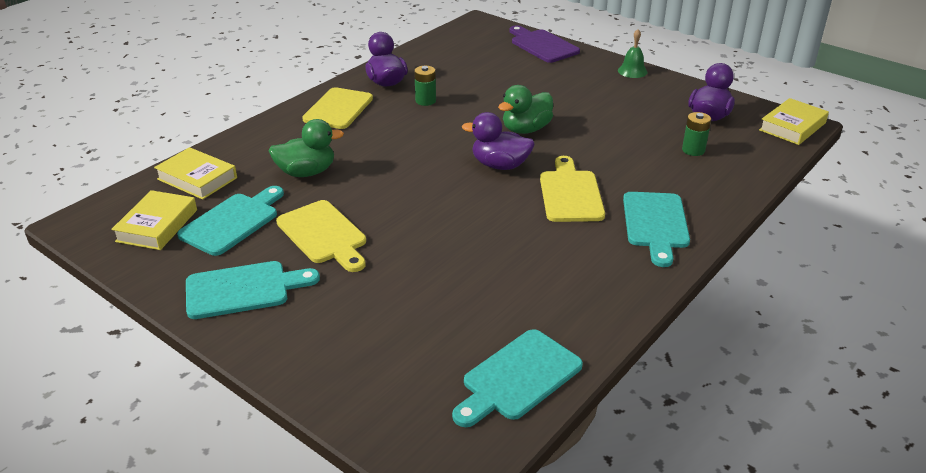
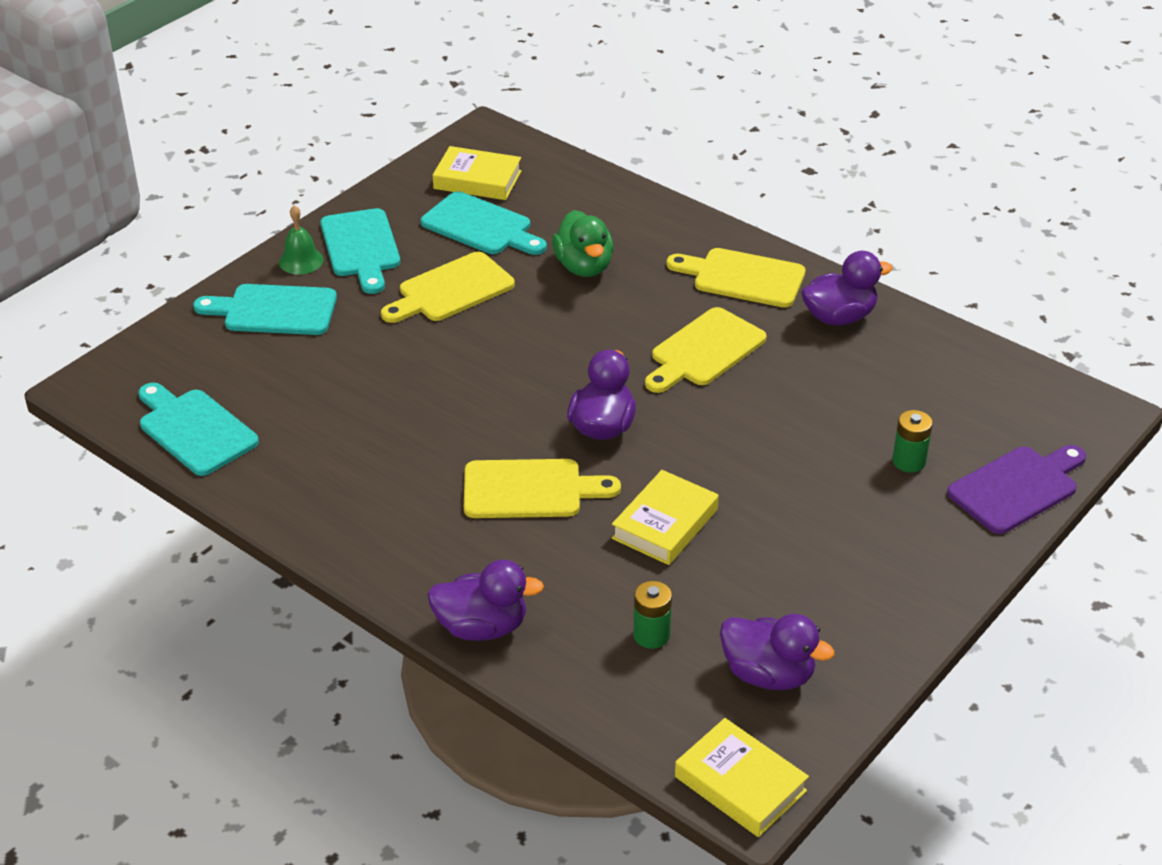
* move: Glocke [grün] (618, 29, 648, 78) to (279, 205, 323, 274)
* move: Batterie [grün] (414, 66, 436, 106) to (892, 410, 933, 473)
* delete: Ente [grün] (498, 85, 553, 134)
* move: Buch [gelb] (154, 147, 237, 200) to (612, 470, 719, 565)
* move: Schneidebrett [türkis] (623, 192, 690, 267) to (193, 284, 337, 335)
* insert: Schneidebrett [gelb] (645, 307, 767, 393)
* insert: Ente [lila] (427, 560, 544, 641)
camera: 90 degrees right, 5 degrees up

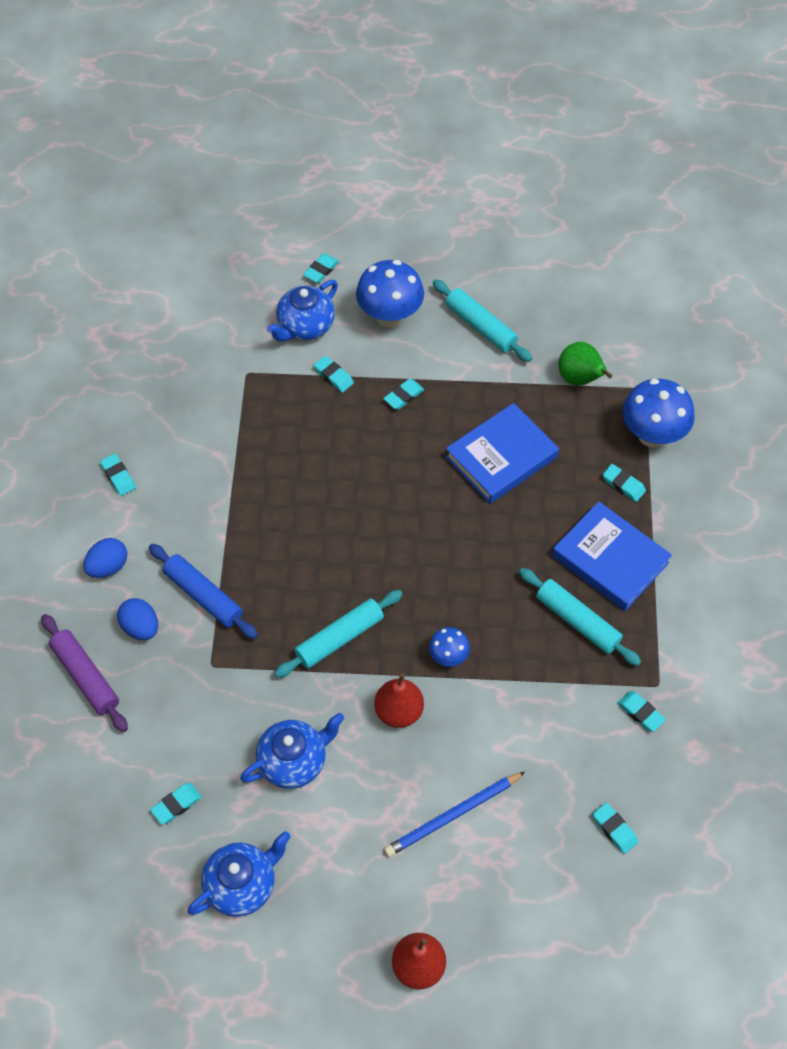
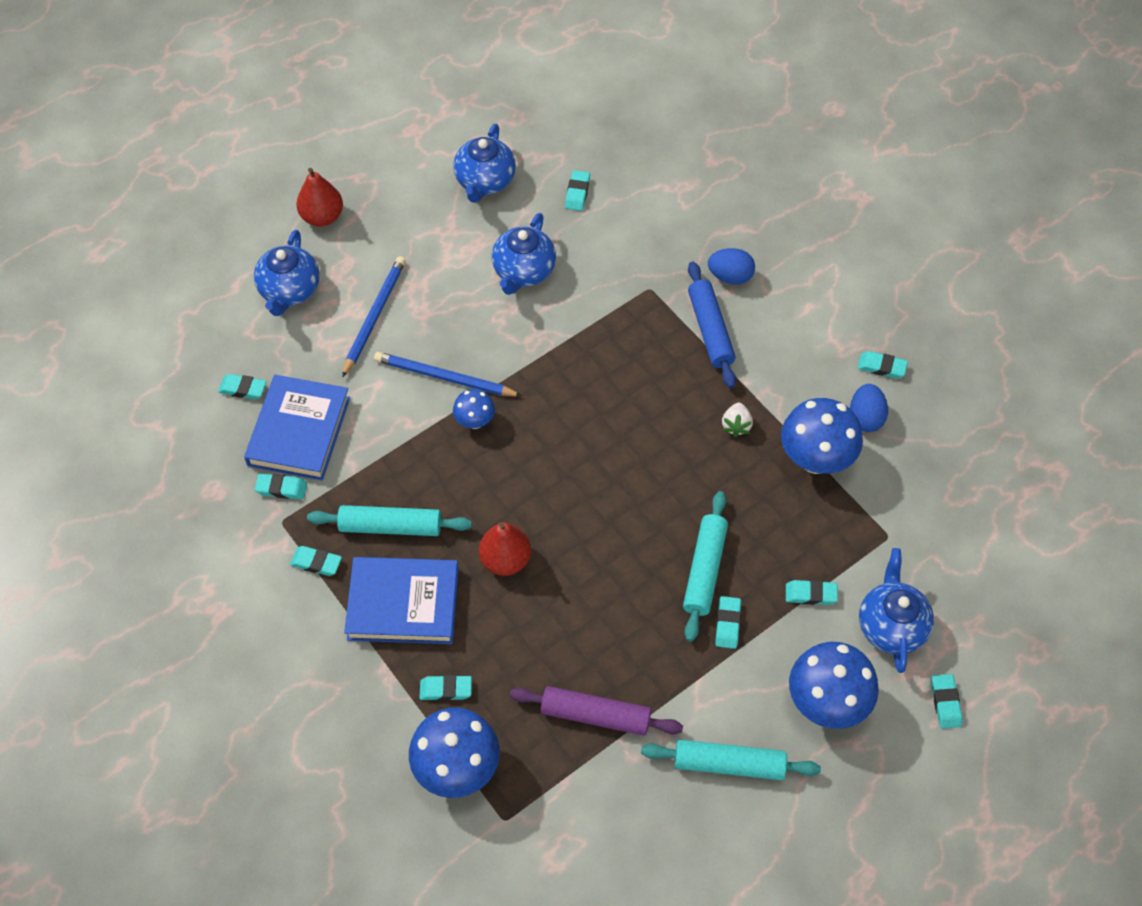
* delete: Birne [grün] (559, 342, 612, 386)
* move: Buch [blau] (446, 403, 559, 504) to (244, 375, 350, 480)
* move: Ei [blau] (83, 538, 127, 578) to (850, 384, 888, 432)
* rotate: Nudelholz [blau] (149, 544, 258, 639) = (688, 261, 736, 388) 75 degrees clockwise
* move: Nudelholz [türkis] (274, 590, 403, 678) to (683, 491, 728, 642)
* move: Nudelholz [lila] (41, 614, 128, 732) to (510, 686, 683, 736)
* move: Birne [rot] (374, 673, 424, 728) to (479, 522, 531, 576)
* insert: Teekanne [blau] (254, 230, 320, 316)
* insert: Bleistift [blau] (374, 352, 522, 396)
* insert: Pilz [blau] (781, 398, 863, 474)
* insert: Erdbeere [weiß] (722, 403, 753, 437)
* insert: Radiergummi [türkis] (290, 546, 342, 576)
camera: 140 degrees right, 0 degrees up

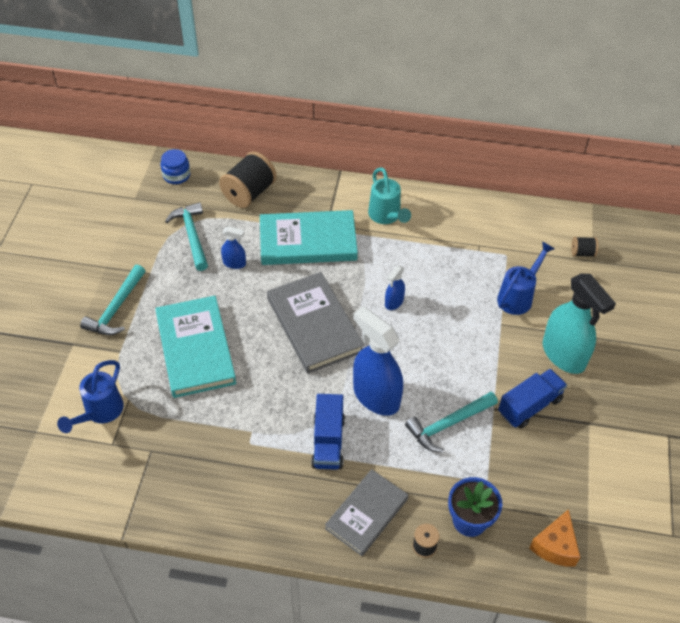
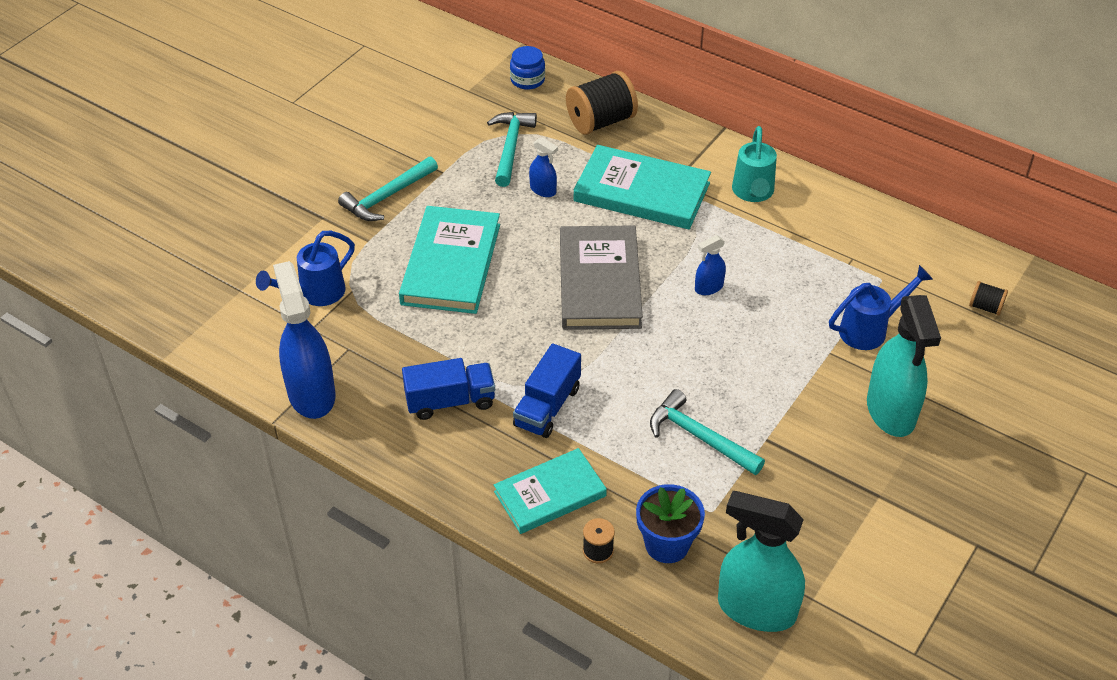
* move: Sprühflasche [blau] (353, 306, 403, 416) to (273, 261, 335, 419)
* move: Lastwagen [blau] (498, 369, 567, 428) to (402, 358, 495, 420)
* rotate: Hammer [türkis] (405, 392, 498, 452) = (650, 389, 765, 475) 45 degrees clockwise
* recolor: Buch [grau] (325, 469, 408, 556) to Buch [türkis] (494, 448, 607, 534)
* replace: Käse [orange] (529, 509, 580, 567) to Sprühflasche [türkis] (718, 491, 805, 632)
camera: 25 degrees right, 5 degrees down

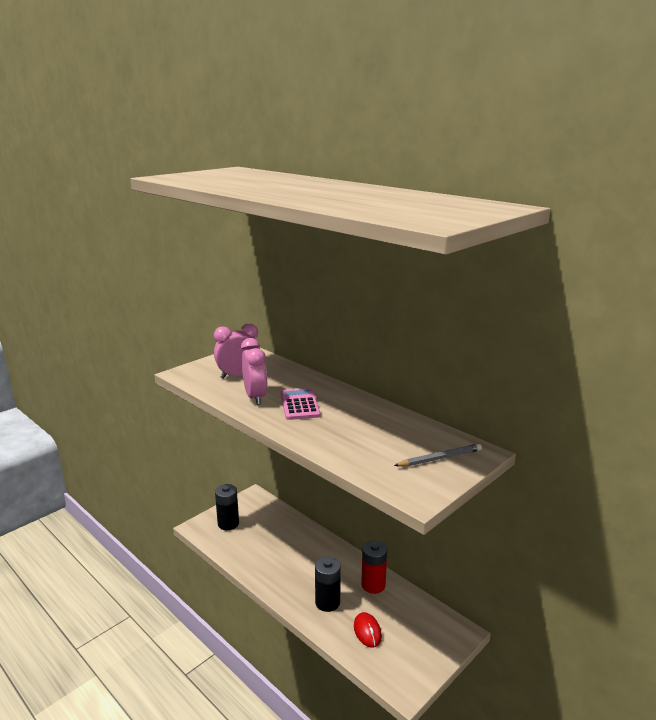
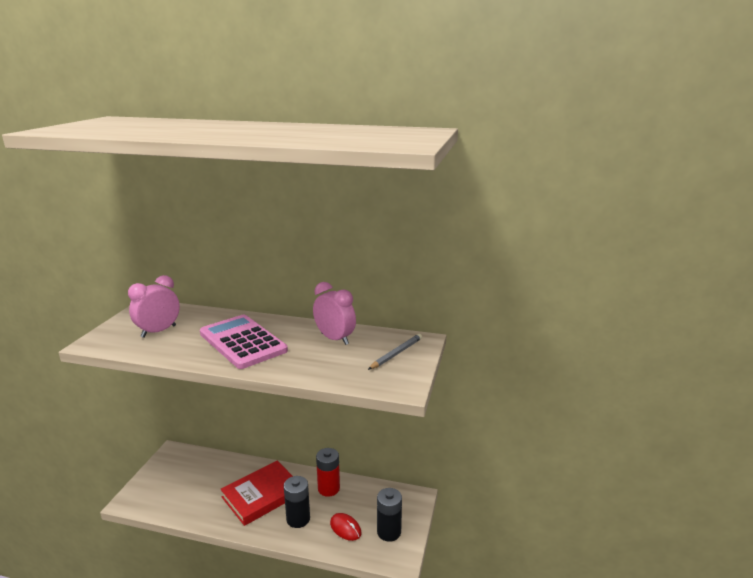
* move: Wecker [rosa] (241, 338, 267, 405) to (313, 282, 356, 345)
* resize: Taschenrechner [rosa] (281, 388, 320, 420) = (200, 315, 288, 369) x1.62
* move: Batterie [schwarz] (215, 484, 239, 530) to (377, 488, 402, 542)
* insert: Buch [rot] (220, 461, 293, 526)
camera: 30 degrees left, 0 degrees up

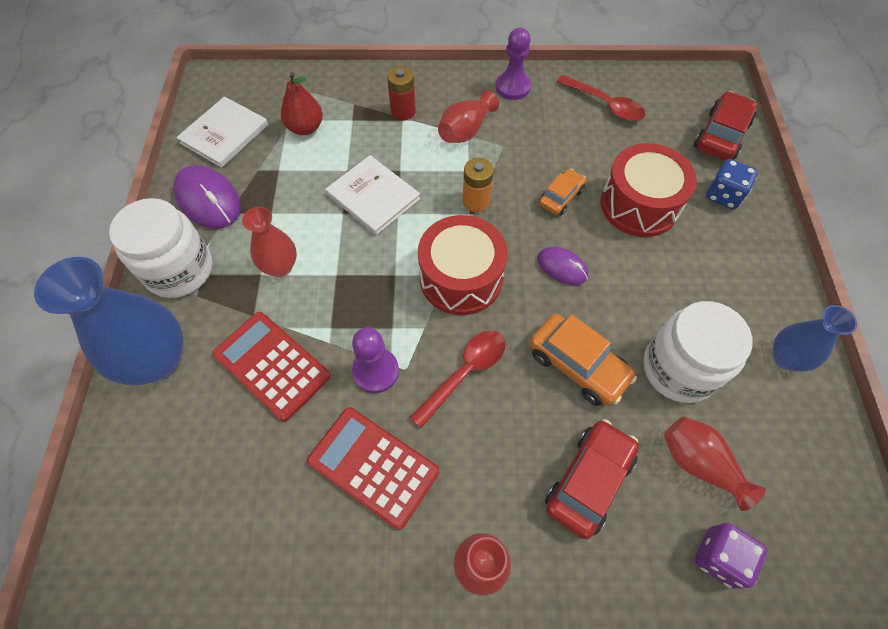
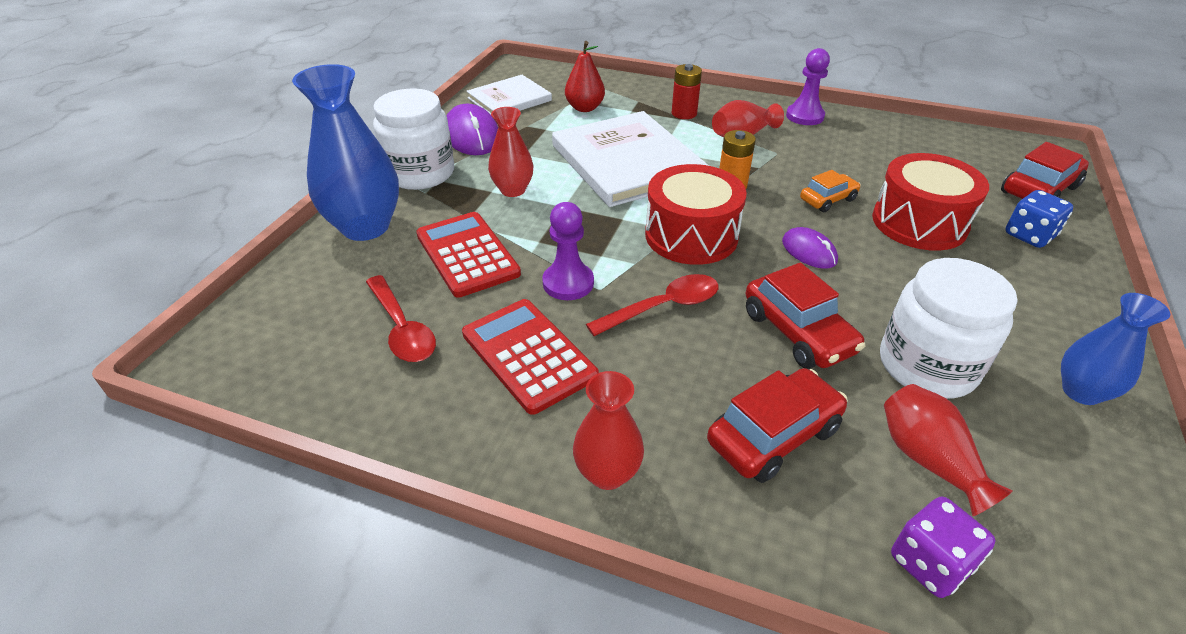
* move: Löffel [rot] (557, 75, 645, 121) to (366, 275, 436, 362)
* resize: Buch [weiß] (325, 155, 420, 235) = (552, 111, 709, 207) x1.69
* recolor: Auto [orange] (530, 314, 637, 406) to Auto [rot] (746, 263, 865, 369)
camera: 20 degrees right, 20 degrees down

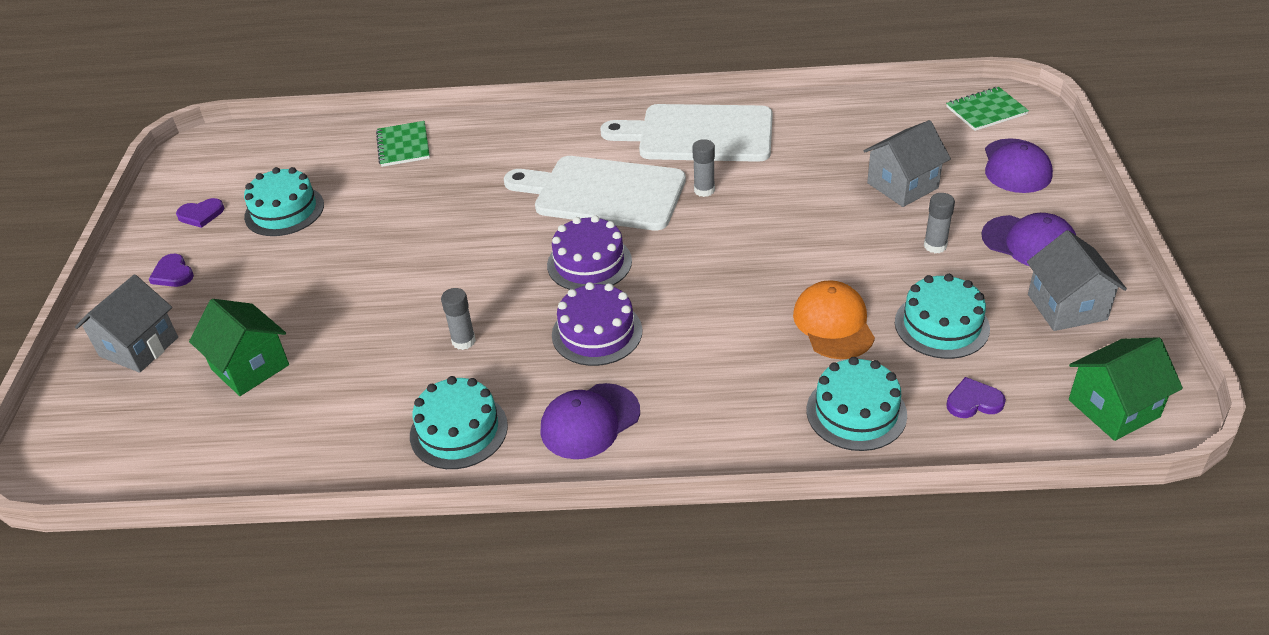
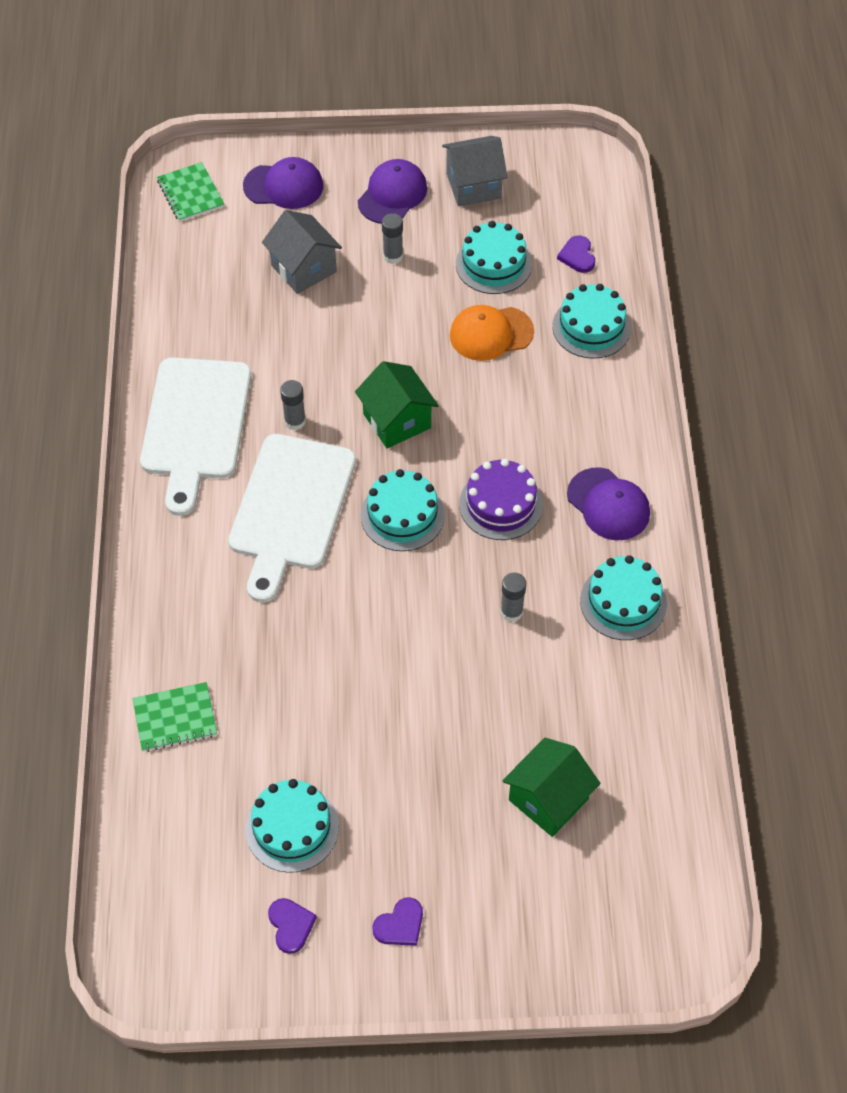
* recolor: Kuchen [lila] (547, 215, 632, 290) to Kuchen [türkis] (361, 469, 445, 551)
* delete: Haus [grau] (75, 274, 178, 373)
* move: Haus [grün] (1069, 337, 1183, 441) to (355, 361, 439, 448)
camera: 95 degrees left, 15 degrees up

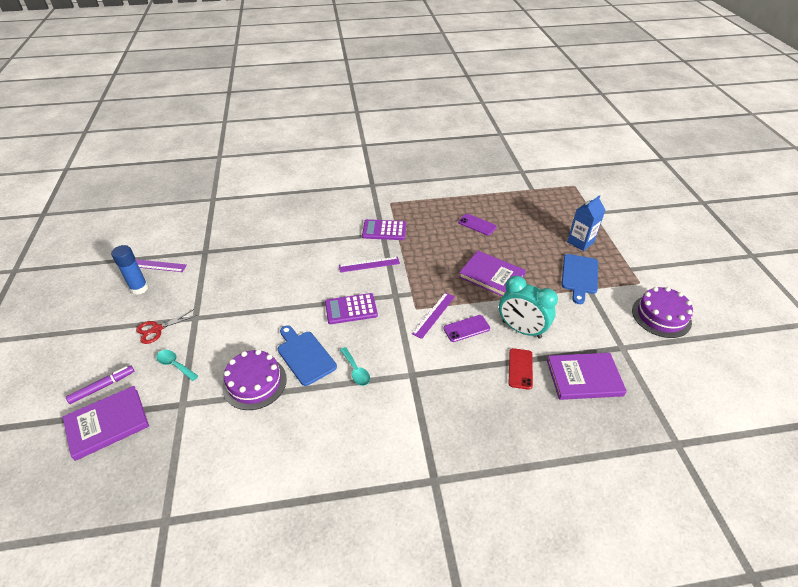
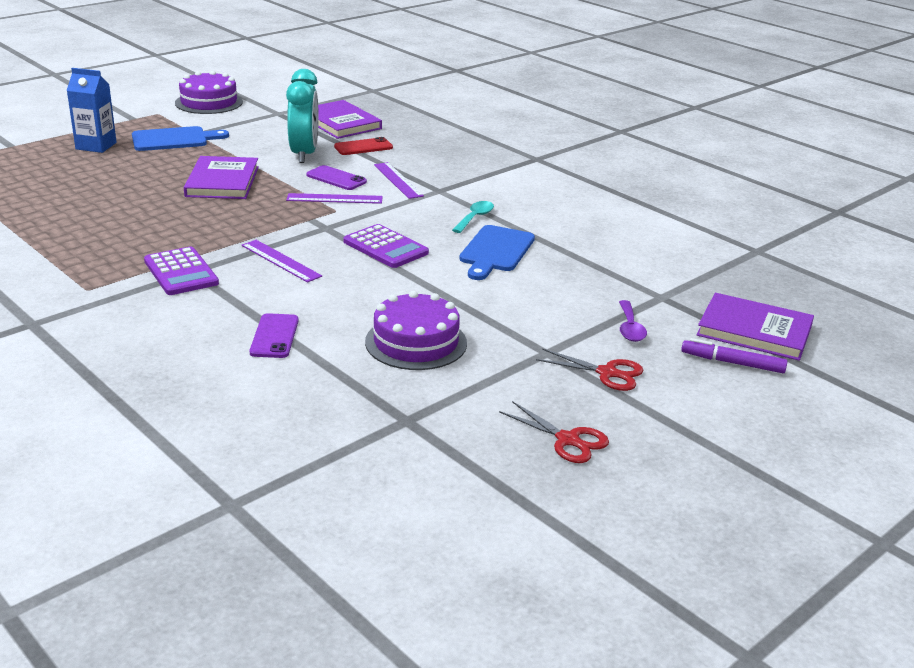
* move: Handy [lila] (458, 214, 497, 236) to (250, 313, 299, 358)
* replace: Klebestift [blau] (111, 245, 148, 295) to Schere [rot] (499, 401, 609, 463)
* move: Lineal [lila] (135, 259, 187, 272) to (374, 162, 424, 199)
* move: Kuchen [lila] (222, 349, 287, 410) to (365, 291, 467, 370)
* recolor: Löffel [türkis] (156, 350, 198, 381) to Löffel [lila] (619, 300, 647, 342)
camera: 125 degrees left, 15 degrees down

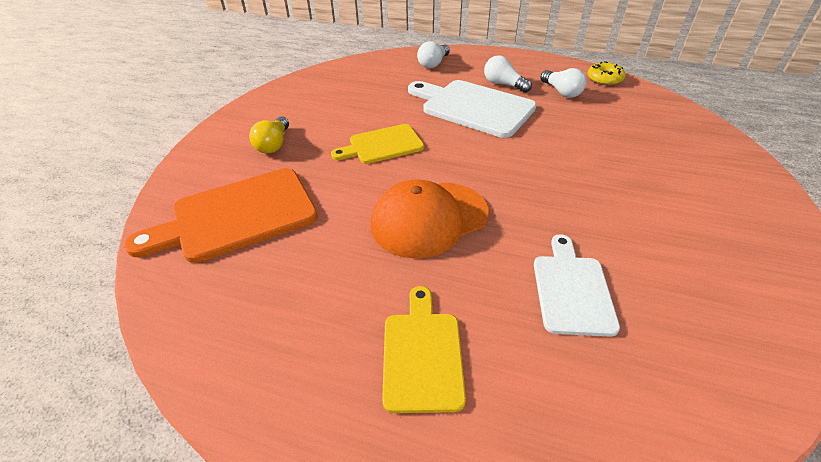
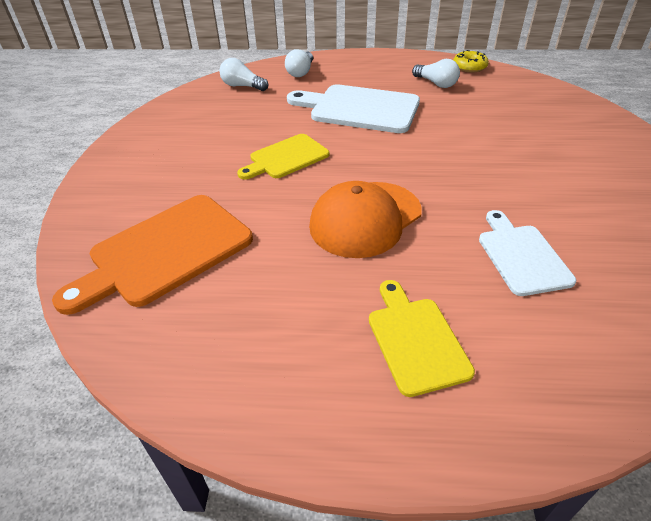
* move: Glühbirne [weiß] (484, 55, 532, 93) to (219, 58, 268, 91)
* delete: Glühbirne [gelb] (249, 116, 289, 153)
camera: 15 degrees left, 0 degrees up

